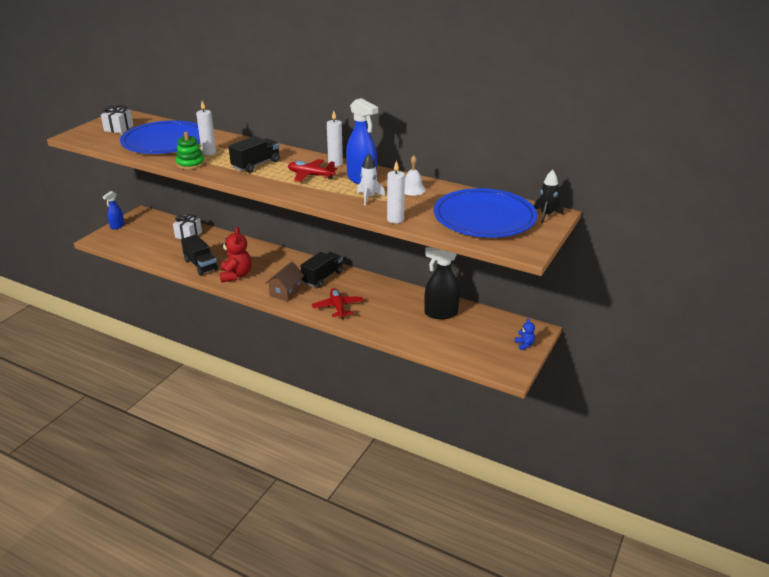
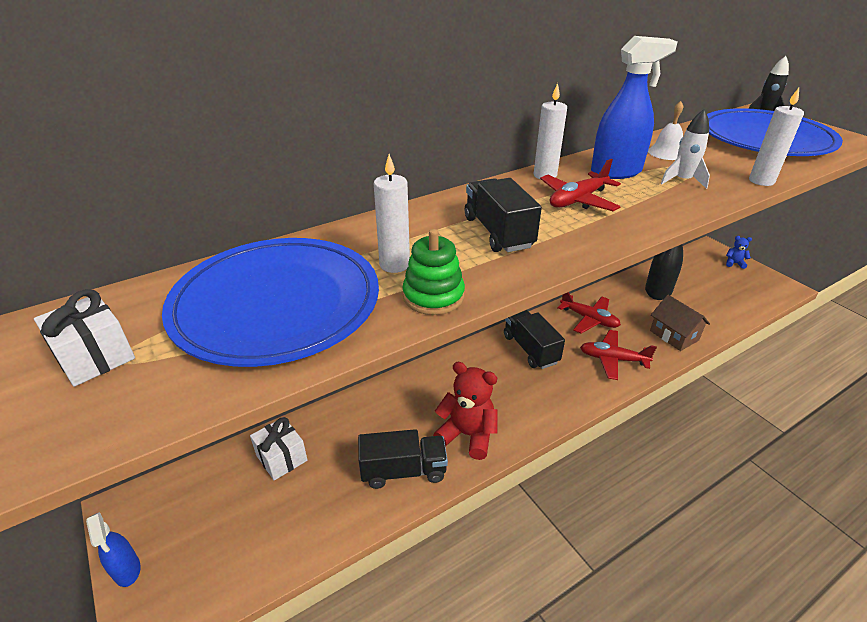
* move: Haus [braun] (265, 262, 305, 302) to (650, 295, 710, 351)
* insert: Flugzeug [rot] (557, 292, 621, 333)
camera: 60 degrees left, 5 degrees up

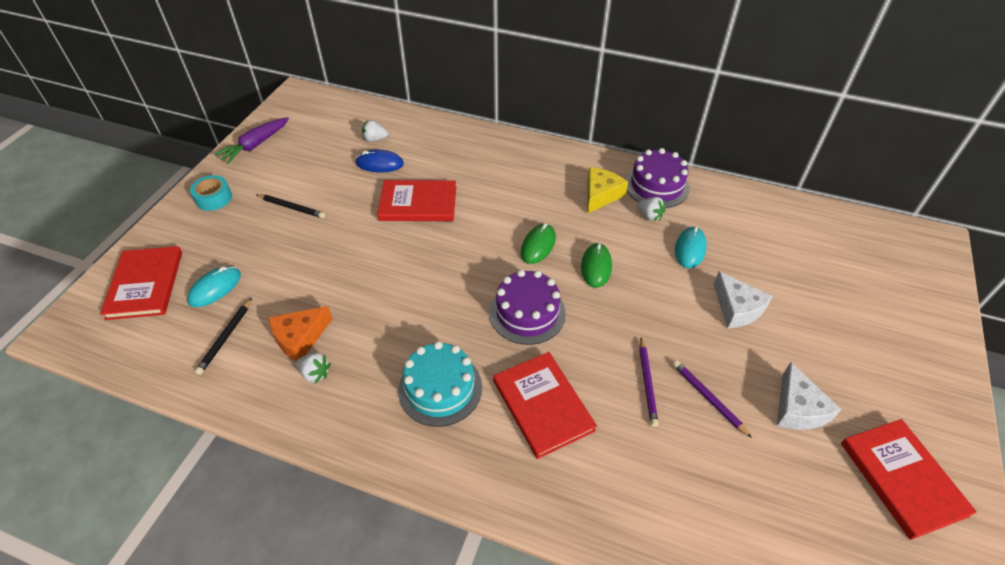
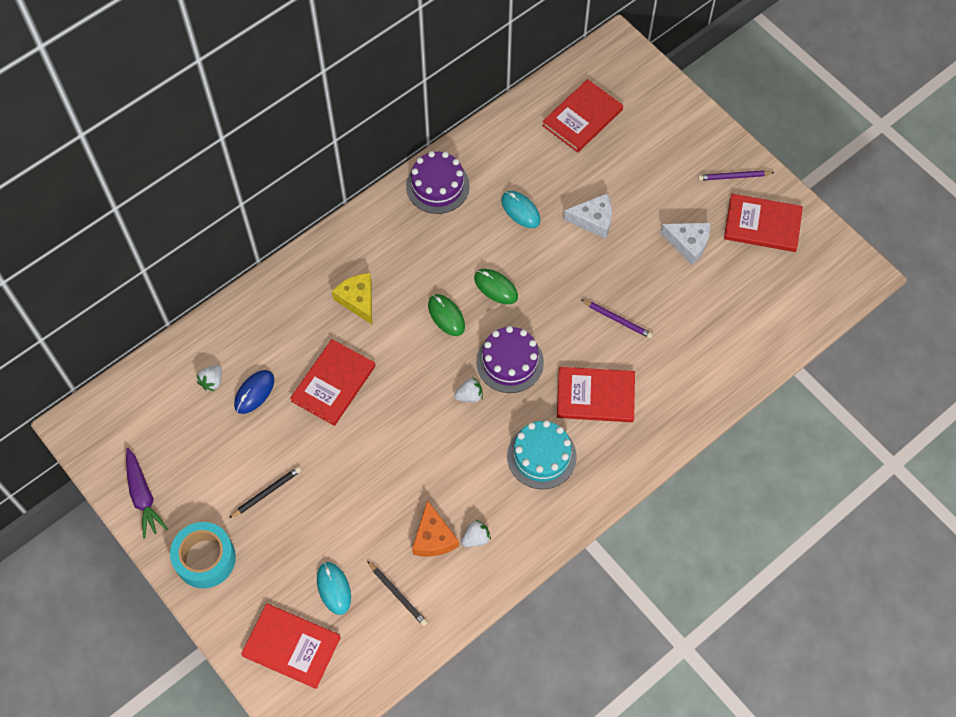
* move: Käse [gelb] (587, 167, 628, 214) to (332, 273, 372, 324)
* resize: Klebeband [türkis] (190, 175, 232, 211) = (170, 522, 236, 588) x1.57
* move: Erdbeere [weiß] (637, 197, 665, 221) to (454, 377, 483, 402)
* move: Bleistift [lila] (673, 360, 752, 438) to (698, 170, 775, 181)
* insert: Buch [rot] (542, 79, 623, 153)
camera: 60 degrees left, 15 degrees up

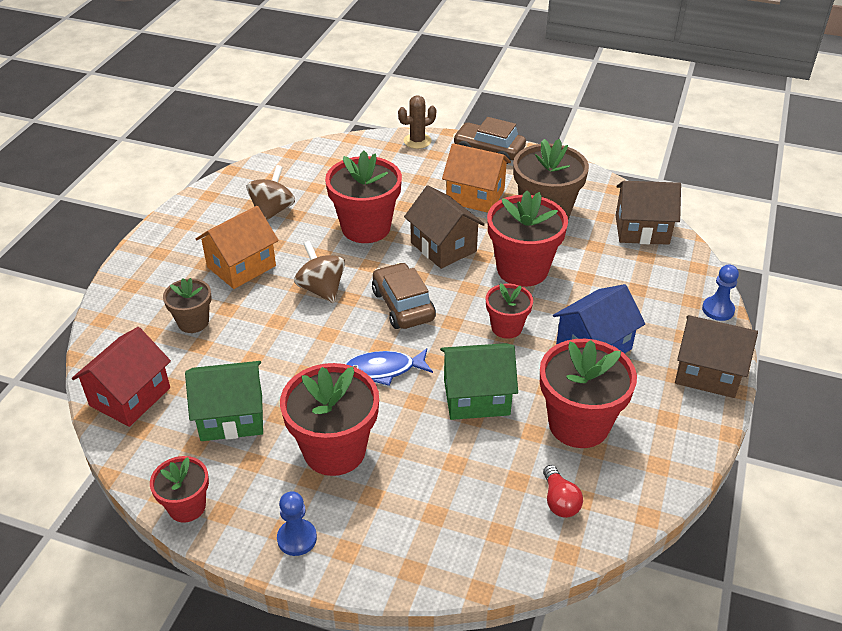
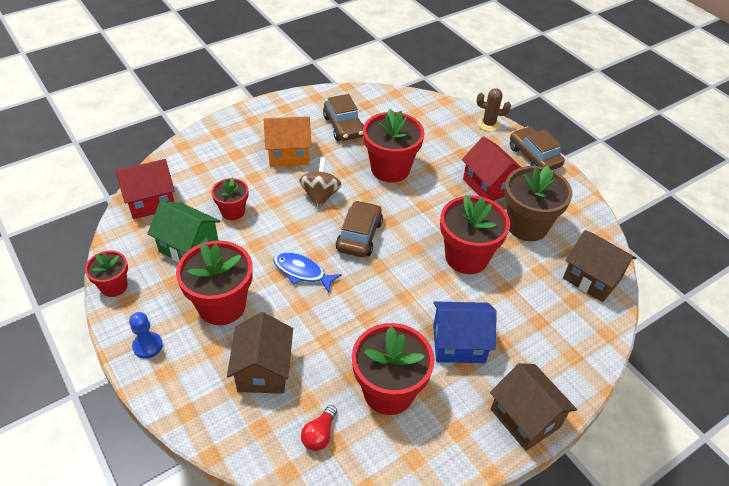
* recolor: Haus [orange] (442, 143, 511, 213) to Haus [rot] (462, 136, 521, 201)
* replace: Kreisel [braun] (247, 165, 295, 220) to Auto [braun] (323, 94, 364, 141)
* move: Haus [braun] (404, 185, 485, 269) to (227, 312, 293, 394)
* delete: Bauer [blau] (702, 265, 739, 321)
* delete: Blumentopf [braun] (163, 278, 212, 333)
* move: Blumentopf [rot] (486, 283, 533, 339) to (211, 177, 248, 220)
* delete: Haus [grün] (440, 343, 518, 420)
camera: 35 degrees right, 5 degrees up

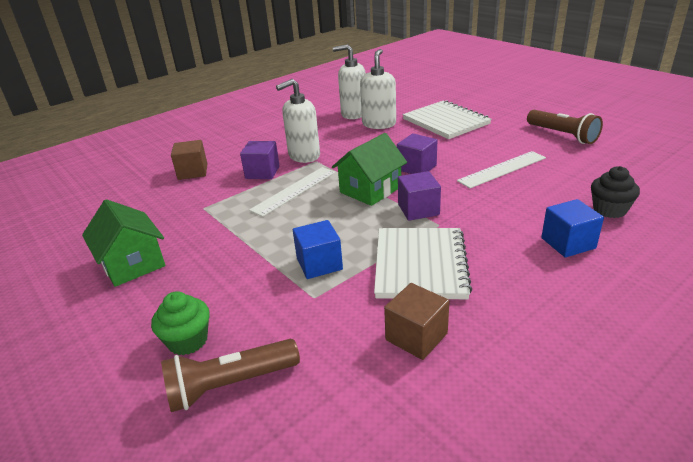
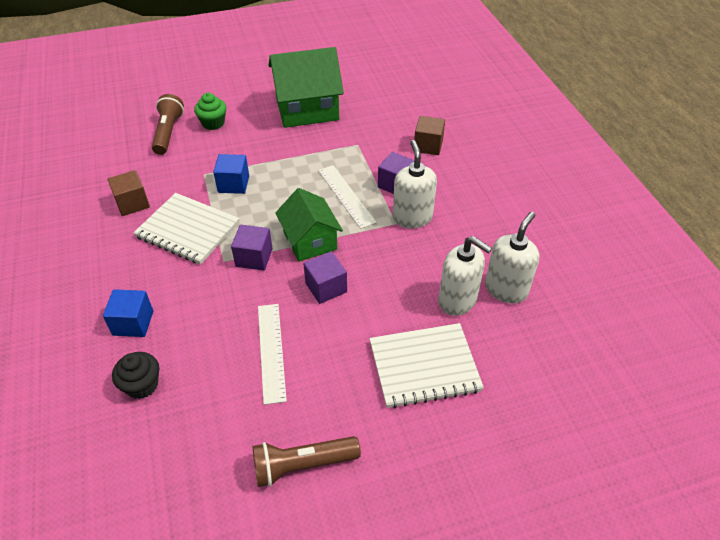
* resize: Haus [grün] (82, 199, 165, 287) = (268, 47, 344, 128) x1.53
camera: 110 degrees right, 15 degrees up

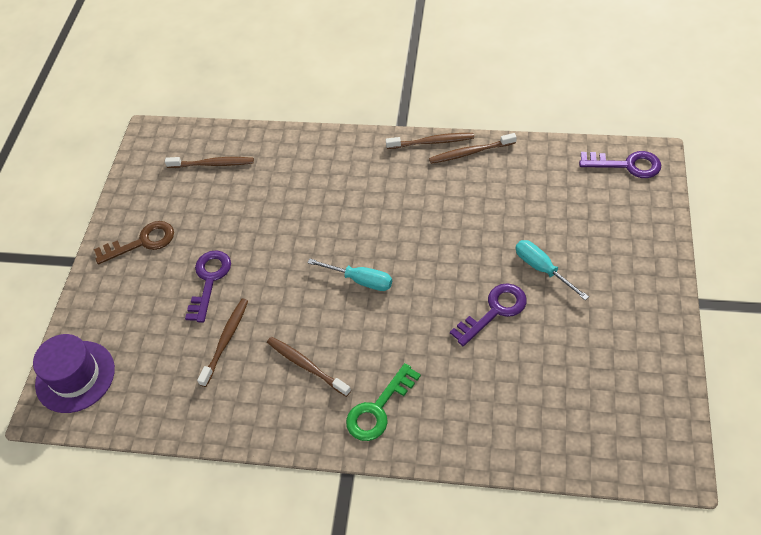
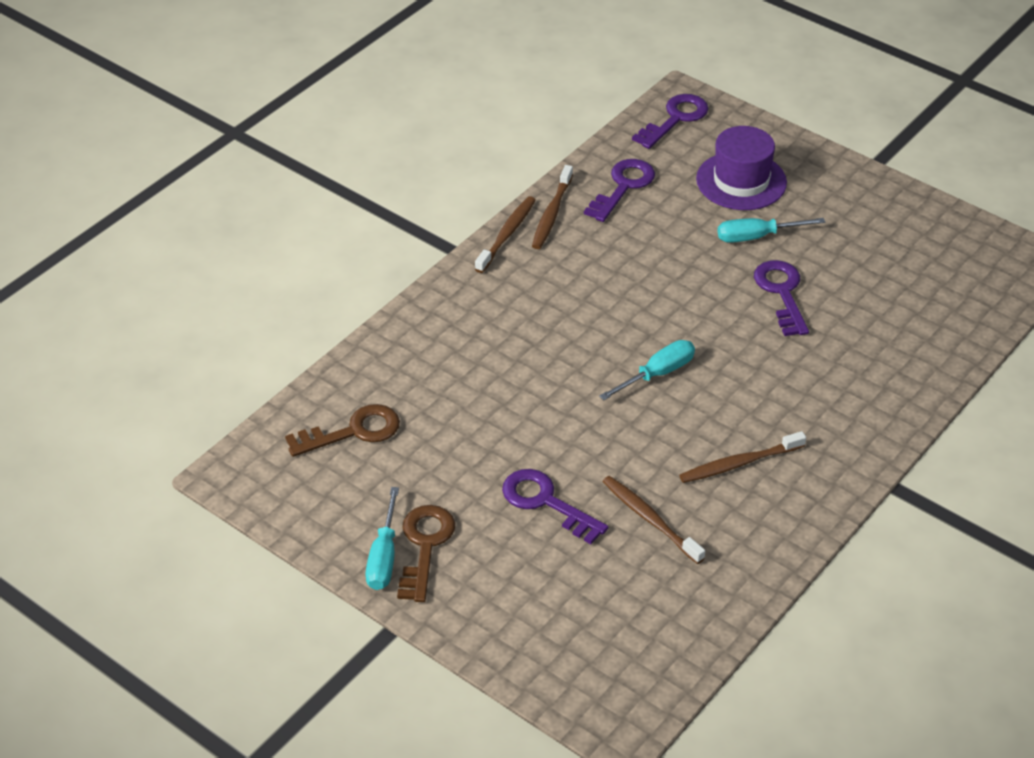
* replace: Zahnbürste [braun] (165, 157, 254, 168) to Schlüssel [braun] (285, 404, 400, 457)
* move: Hut [lila] (33, 334, 115, 413) to (696, 126, 787, 210)
* delete: Schlüssel [grün] (346, 363, 421, 441)
* insert: Schlüssel [lila] (584, 159, 655, 222)
* insert: Schraubenzieher [türkis] (366, 487, 399, 590)
camera: 65 degrees left, 10 degrees down

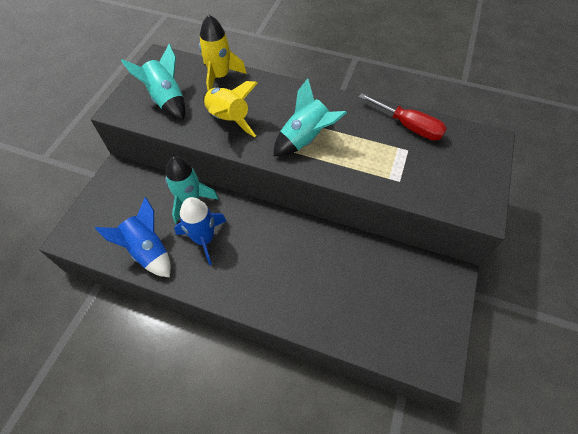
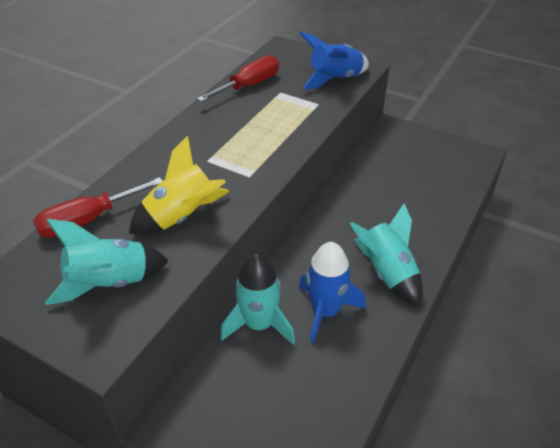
* replace: Rakete [gelb] (199, 15, 247, 91) to Schraubenzieher [rot] (33, 177, 163, 238)
* move: Rakete [türkis] (274, 78, 347, 156) to (350, 204, 423, 306)
* move: Rakete [blau] (95, 197, 171, 277) to (299, 31, 369, 90)
camera: 80 degrees left, 15 degrees down

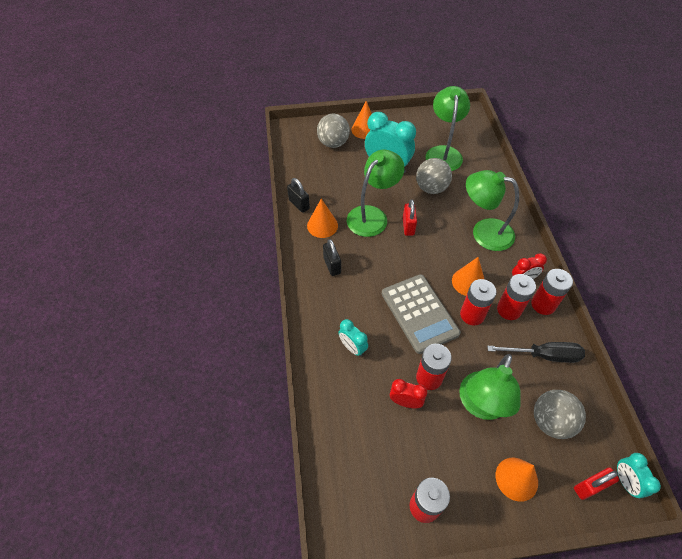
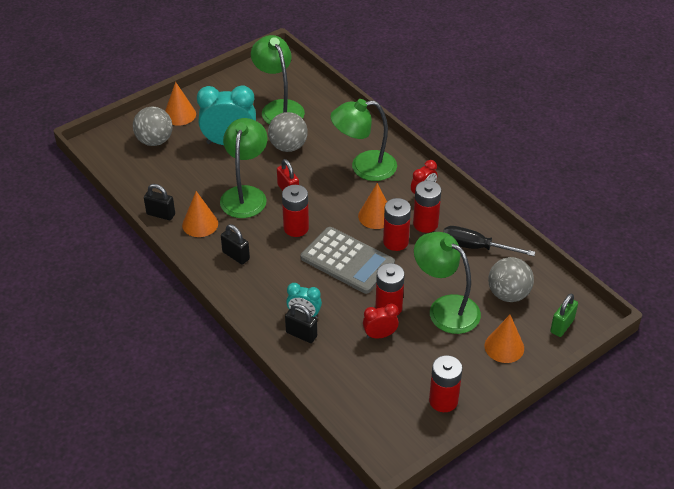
* move: Batterie [rot] (531, 269, 573, 315) to (282, 185, 309, 237)
* rotate: Schraubenzieher [schwarz] (487, 342, 585, 363) = (443, 226, 535, 256) 135 degrees counterclockwise
* rotate: Lampe [grün] (459, 354, 521, 420) = (414, 232, 481, 334) 135 degrees clockwise
* delete: Wecker [türkis] (617, 453, 661, 498)
* recolor: Vorhängeschloss [rot] (574, 467, 619, 500) to Vorhängeschloss [grün] (550, 294, 578, 337)
* insert: Vorhängeschloss [schwarz] (285, 303, 317, 343)
camera: 30 degrees left, 10 degrees down

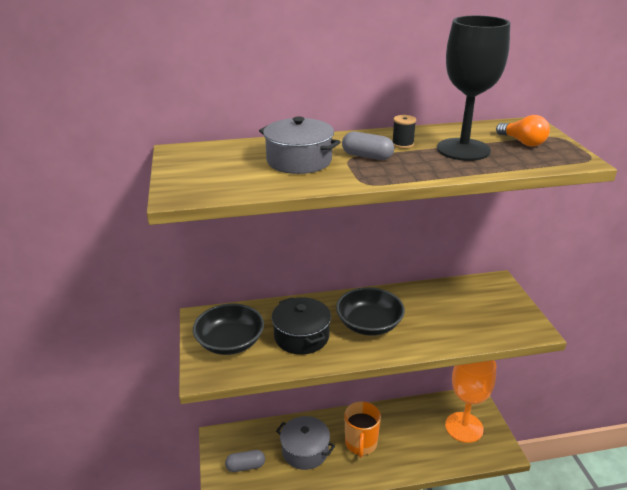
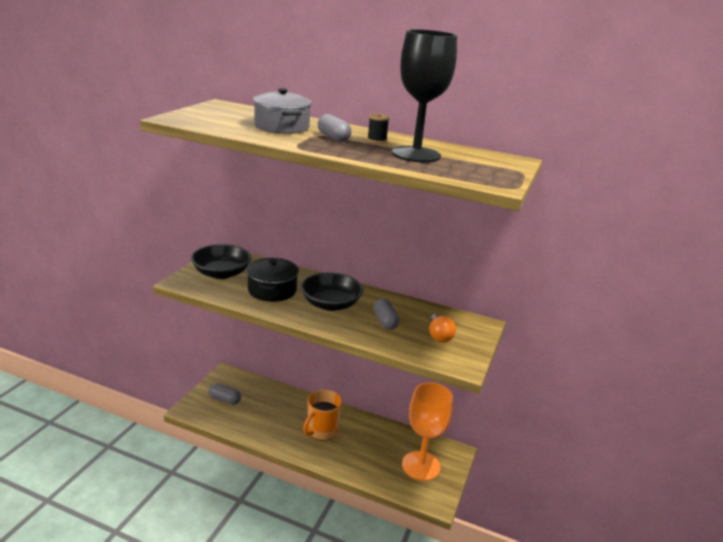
* move: Glühbirne [orange] (496, 115, 550, 146) to (429, 314, 456, 342)
* delete: Kochtopf [grau] (276, 416, 335, 470)
* insert: Kapsel [grau] (373, 299, 400, 330)
camera: 30 degrees right, 5 degrees down

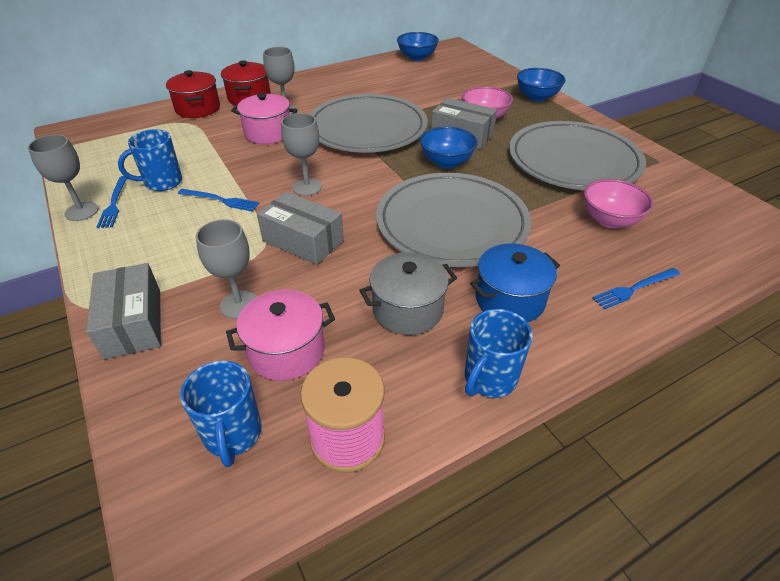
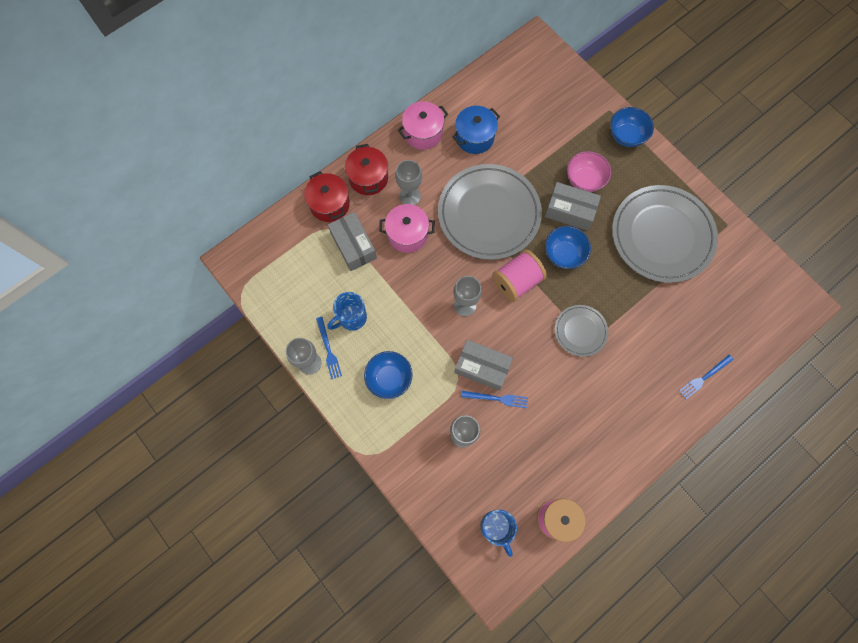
* move: Schüssel [blau] (397, 32, 439, 61) to (364, 351, 413, 399)
* resize: Teller [grau] (376, 173, 531, 267) = (555, 305, 608, 357) x0.49
* delete: Schüssel [rosa] (584, 179, 653, 228)
* move: Gabel [blau] (178, 189, 259, 212) to (461, 391, 528, 408)
* move: Kochtopf [blau] (470, 244, 560, 323) to (452, 106, 500, 154)
* delete: Kochtopf [grau] (359, 252, 457, 335)
* move: Schachtel [grau] (86, 263, 161, 360) to (328, 212, 377, 271)
* move: Kochtopf [rosa] (226, 290, 335, 381) to (398, 101, 448, 150)
* delete: Tasse [blau] (465, 309, 533, 398)
* insert: Garnrolle [rosa] (492, 250, 547, 302)
camera: 10 degrees left, 30 degrees up

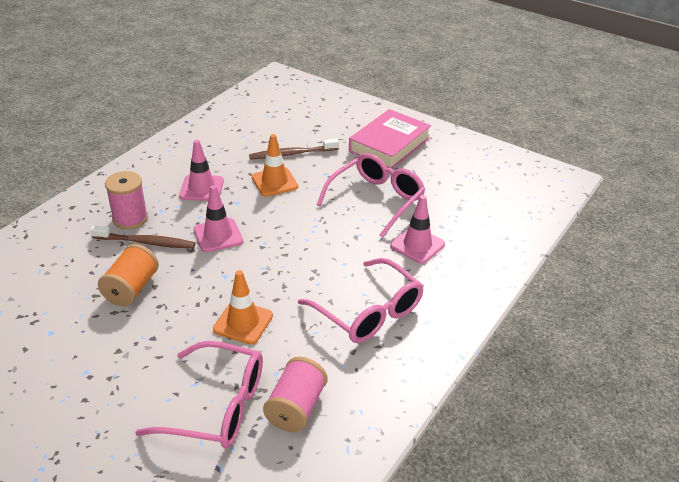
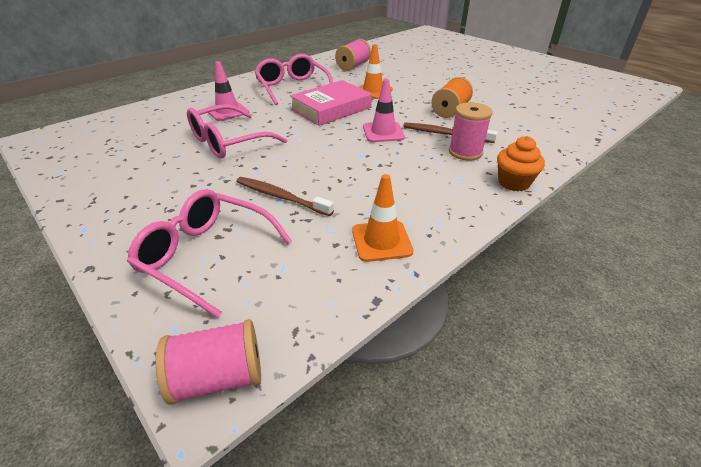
* move: Buch [rosa] (349, 109, 431, 169) to (290, 80, 372, 126)
* move: Leitkegel [orange] (252, 134, 298, 196) to (352, 174, 413, 262)
* rotate: Zahnbürste [braun] (249, 139, 339, 160) = (236, 177, 334, 216) 150 degrees counterclockwise
* delete: Leitkegel [rosa] (179, 140, 224, 201)
* move: Brille [rosa] (135, 341, 263, 448) to (127, 189, 292, 318)
* insert: Muffin [orange] (497, 136, 545, 191)
* insert: Garnrolle [rosa] (156, 319, 261, 405)
camera: 165 degrees left, 0 degrees up

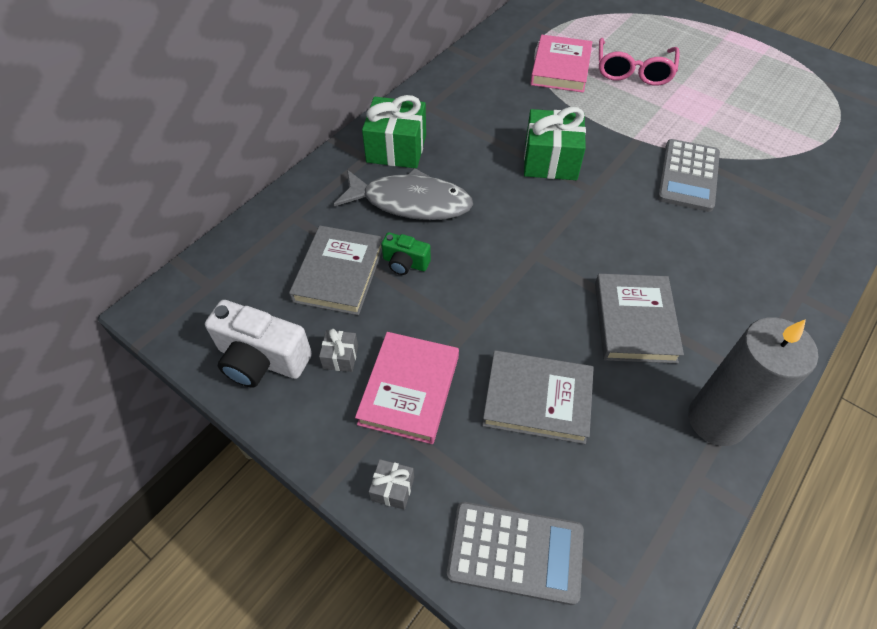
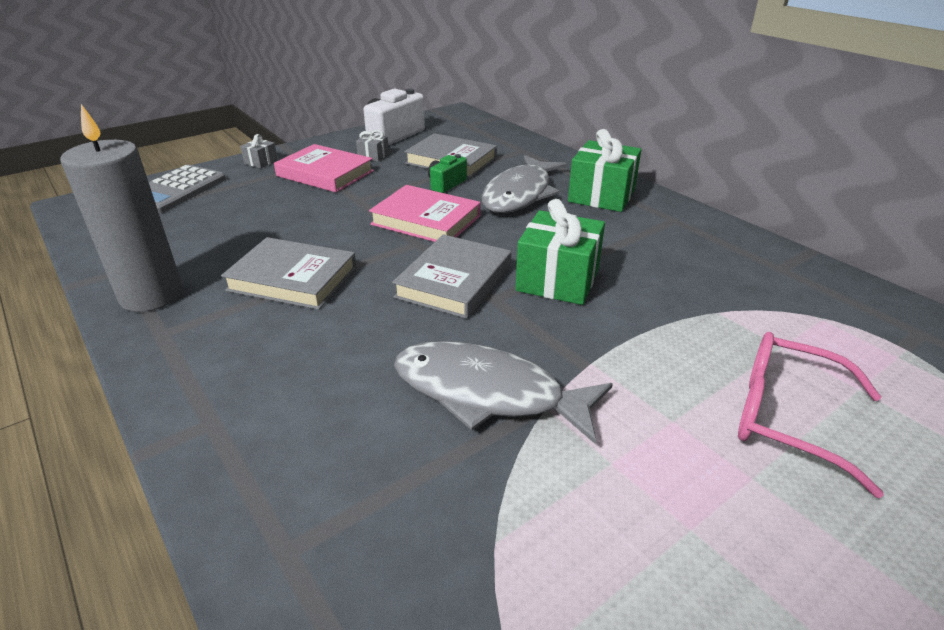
* move: Buch [rosa] (530, 35, 592, 93) to (369, 185, 481, 242)
* replace: Taschenrechner [grau] (657, 139, 720, 212) to Fisch [grau] (394, 341, 613, 444)
* move: Buch [grau] (482, 350, 594, 444) to (392, 234, 511, 319)
camera: 105 degrees right, 20 degrees down

